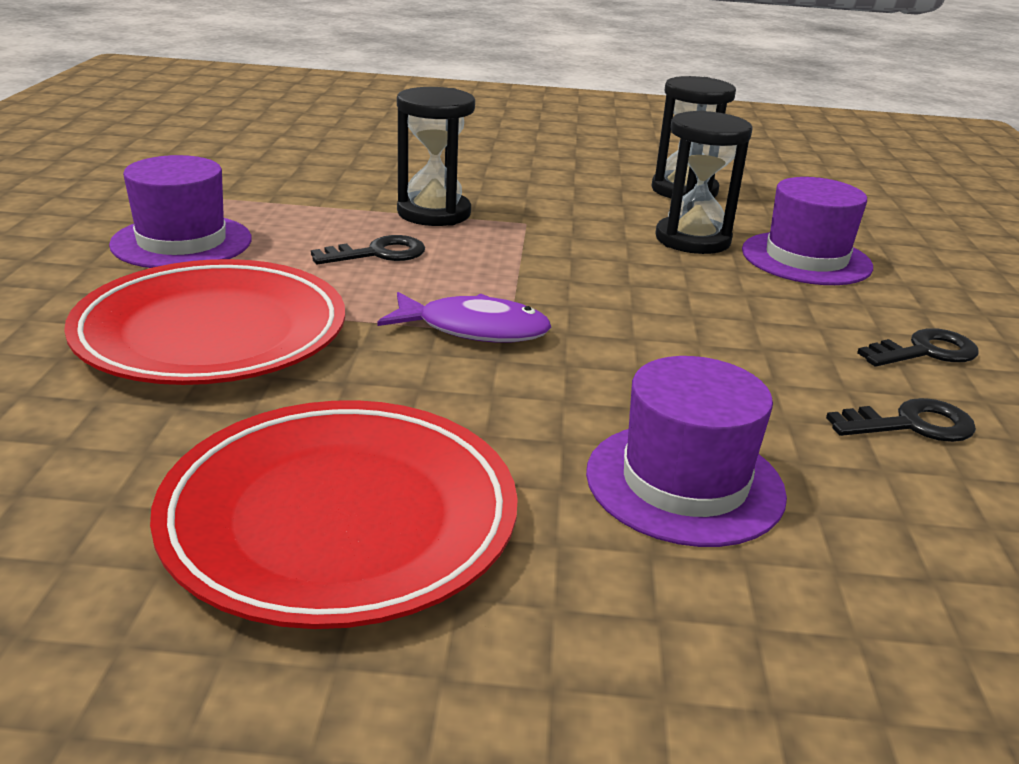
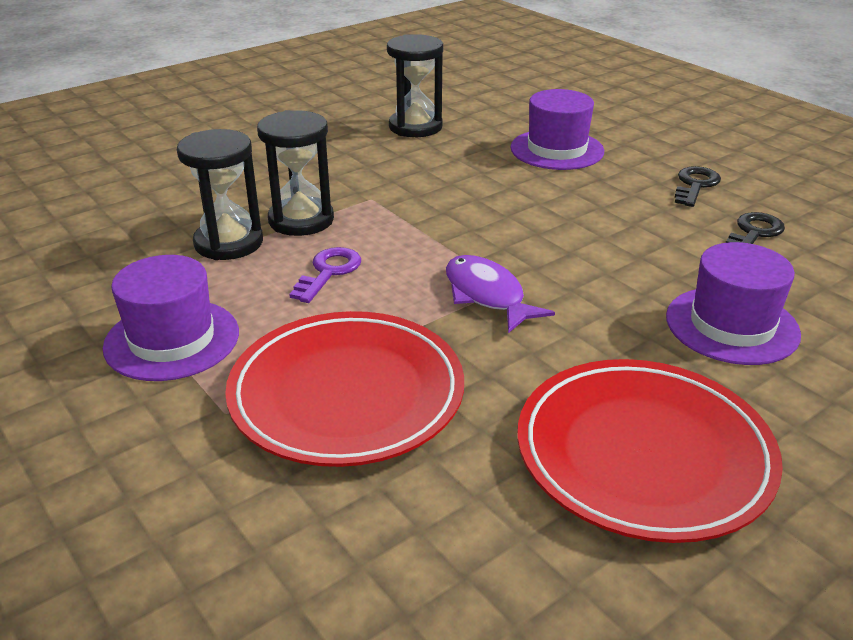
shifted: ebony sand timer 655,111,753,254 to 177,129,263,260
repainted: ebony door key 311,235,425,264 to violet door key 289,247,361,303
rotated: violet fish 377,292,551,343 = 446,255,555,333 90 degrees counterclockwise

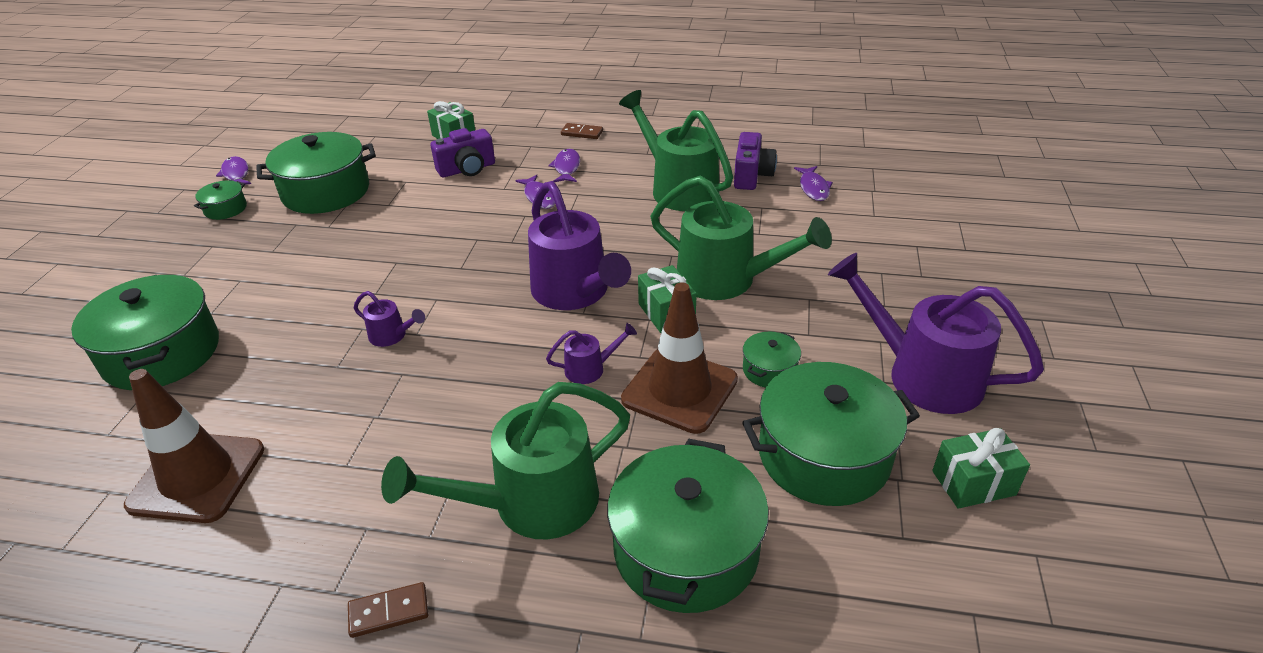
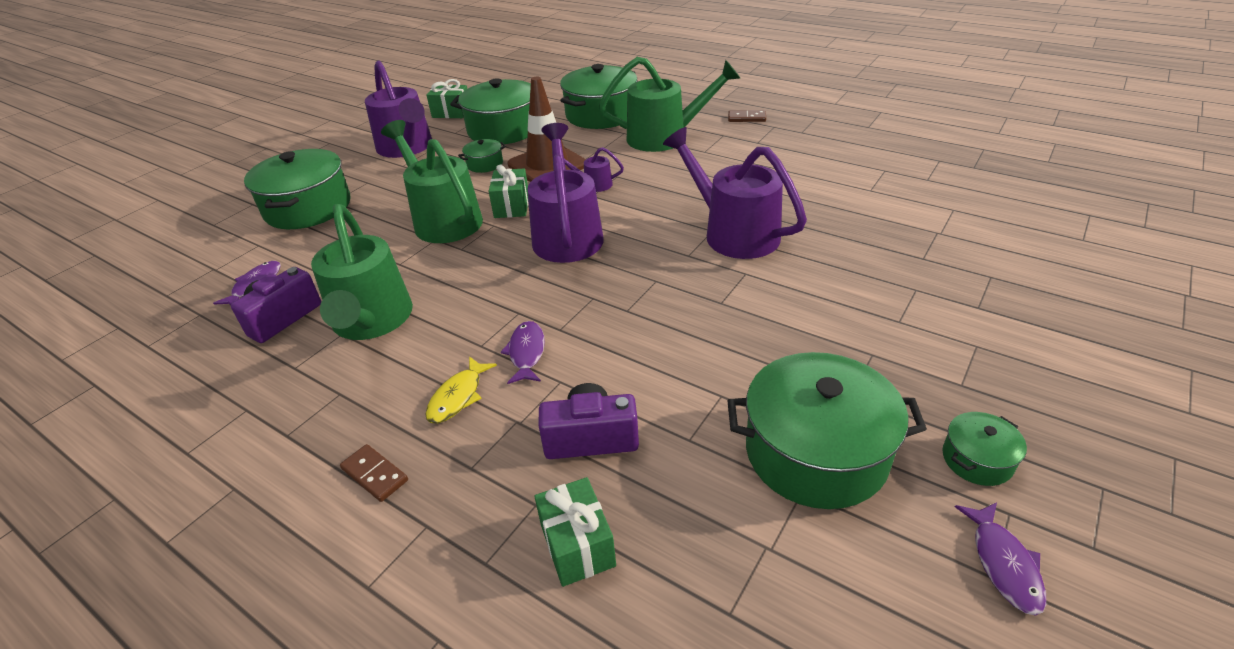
gone: brown safety cone 124,369,264,523
shifted: green pot 71,275,219,390 to 244,149,350,229
repainted: violet fish 548,149,580,182 to golden fish 425,356,497,423
scaled: violet watering can 354,291,425,347 = 663,127,807,259 x2.25

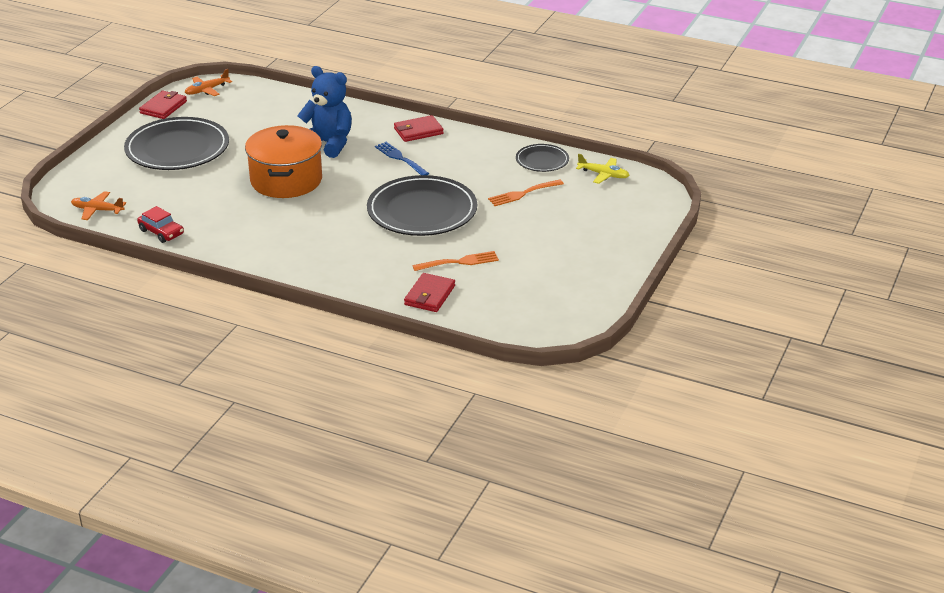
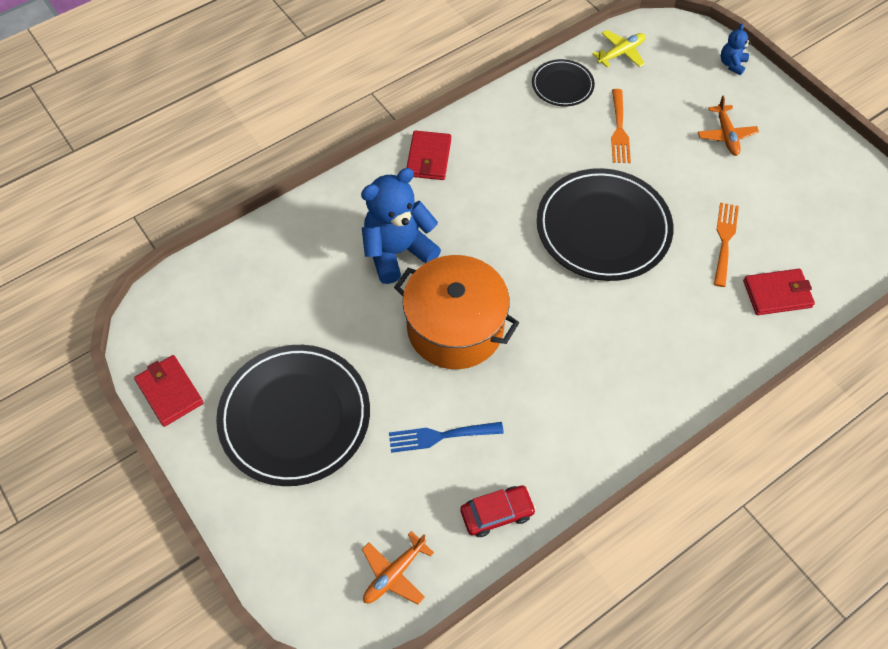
new: cobalt teddy 721,24,751,75
shifted: cobalt dinner fork 375,142,429,175 to 389,422,504,453; orange plane 185,69,232,96 to 698,95,759,156
rotated: scarlet card wallet 404,273,455,312 = 743,269,815,315 60 degrees counterclockwise

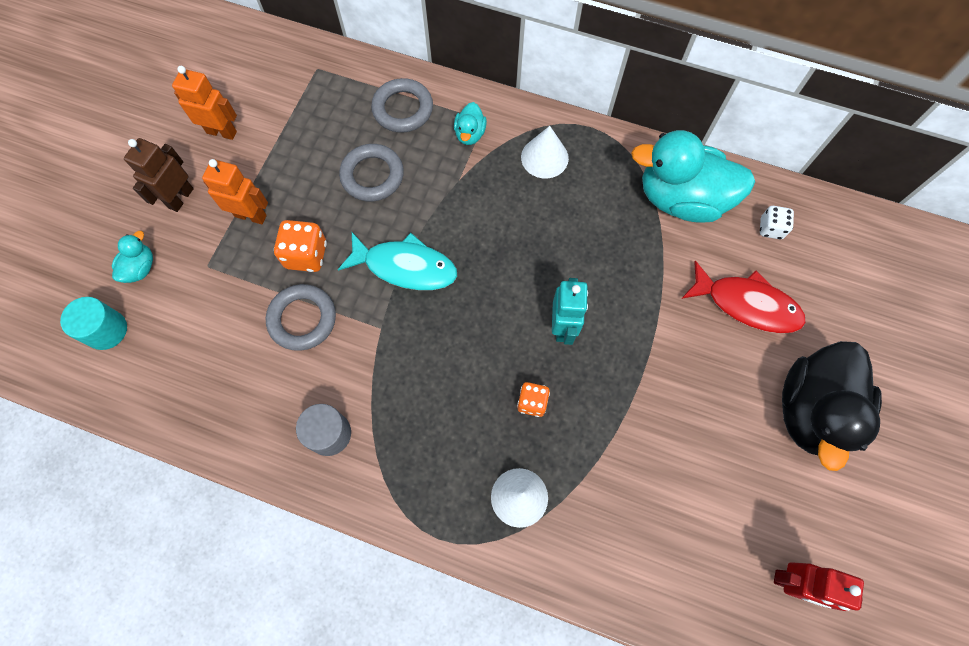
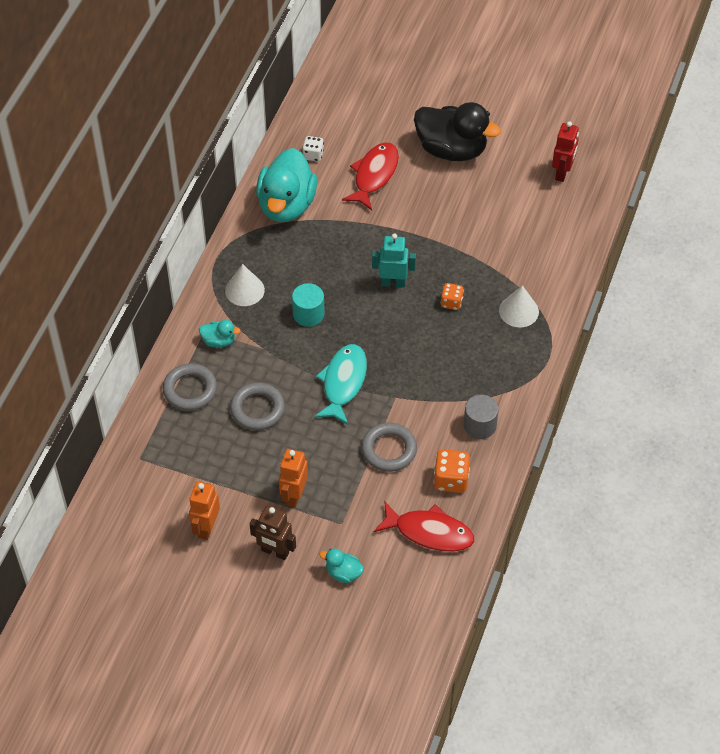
new: scarlet fish 374,501,475,552
shifted: teal solid cylinder 60,297,127,350 to 292,283,325,327; orange die 274,220,327,272 to 433,449,470,493

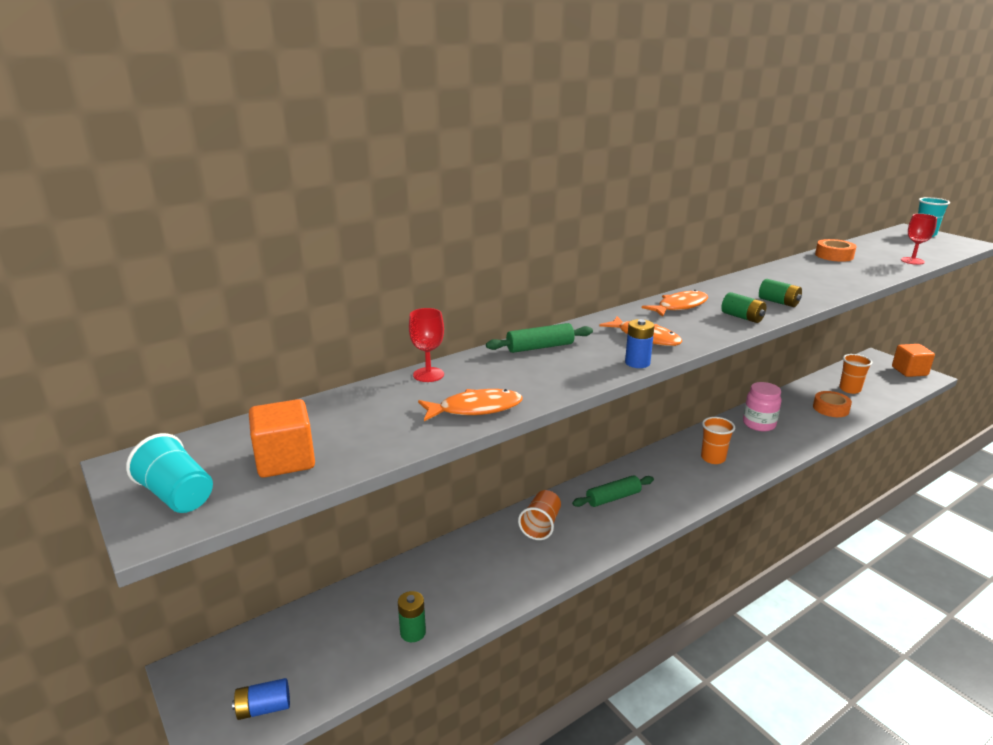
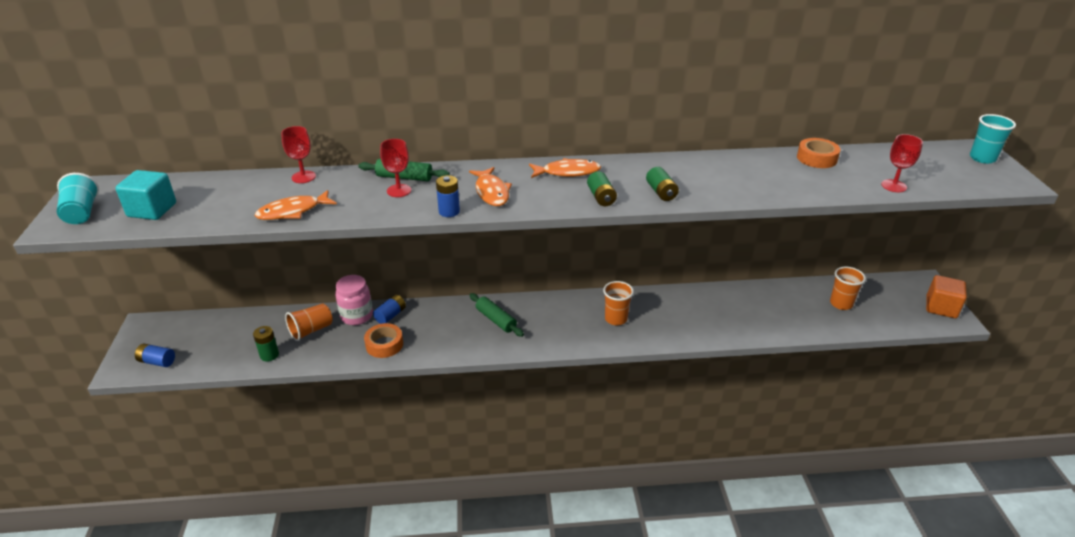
new: cobalt battery 373,295,406,324; scarlet goblet 380,139,411,197
shifted: orange beaker 518,490,561,540 to 285,303,333,341; rosy preserve jar 743,382,782,431 to 335,275,373,325; orange sticky tape 813,391,852,417 to 364,323,403,358
repainted: orange cube 249,399,315,478 to teal cube 115,170,176,220
rotated: orange fish 418,389,523,421 = 255,190,337,220 135 degrees clockwise; green dough roller 572,475,654,507 = 470,293,524,337 45 degrees clockwise

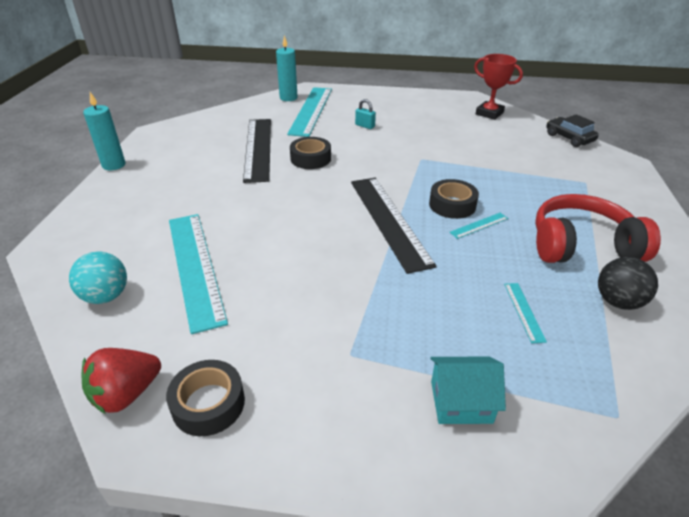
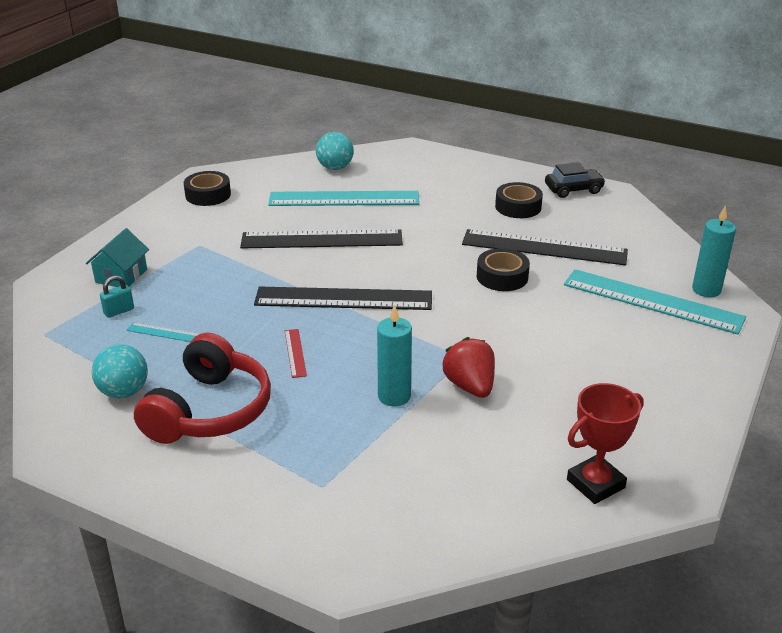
new: ebony measuring stick 240,229,403,248
shifted: teal small lock 355,99,376,129 to 100,276,134,318; teal pillar candle 83,92,125,170 to 377,304,412,406; scarlet toy strawberry 81,348,161,414 to 442,337,495,398; ebony sticky tape 429,179,479,219 to 495,182,543,218; ebony car 546,114,599,147 to 545,162,606,198
repainted: ebony sphere 598,257,658,310 to teal sphere 92,344,148,398; teal measuring stick 449,213,508,239 to scarlet measuring stick 285,329,307,378

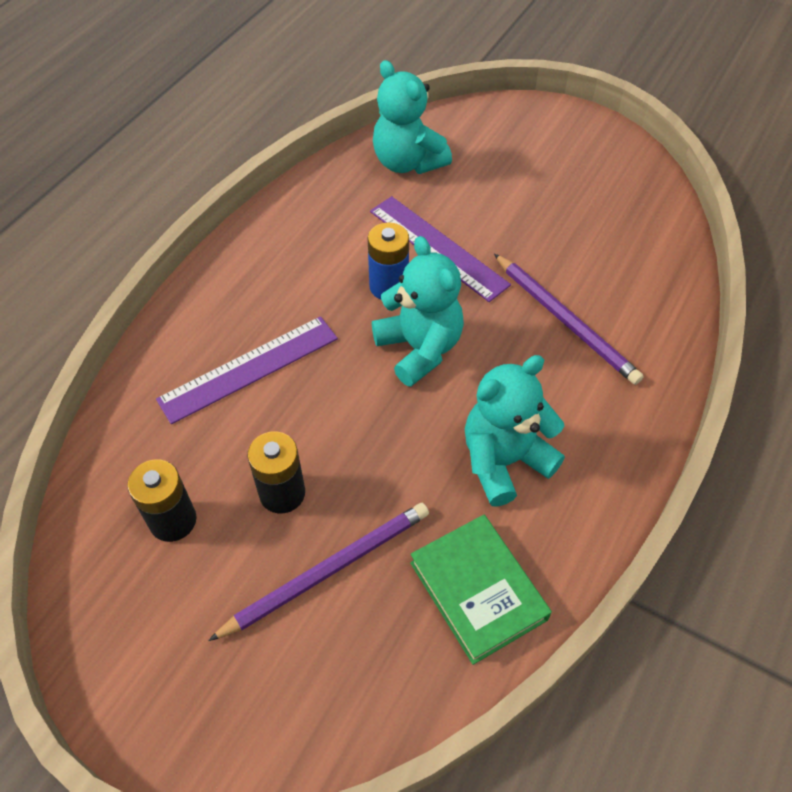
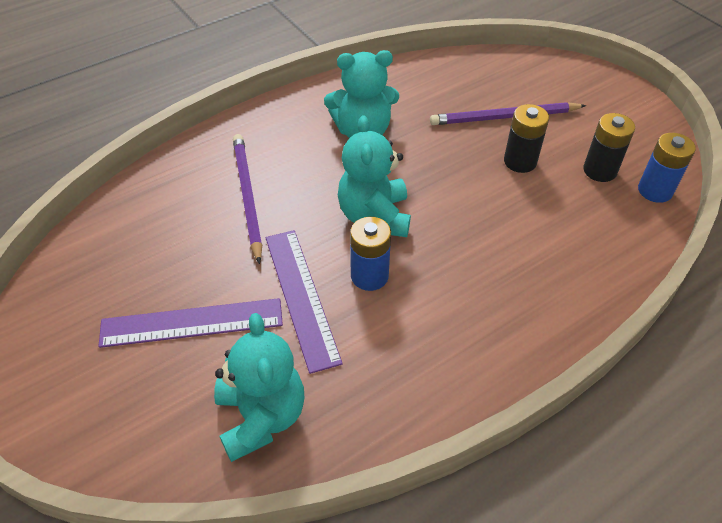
gone: green hardcover 410,515,552,665
new: cobalt battery 638,133,696,203
shifted: violet measuring stick 156,316,338,424 to 98,298,283,348

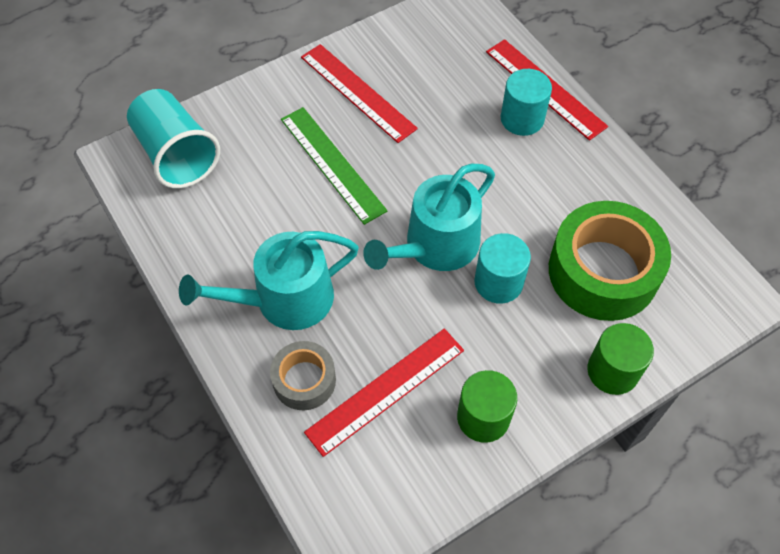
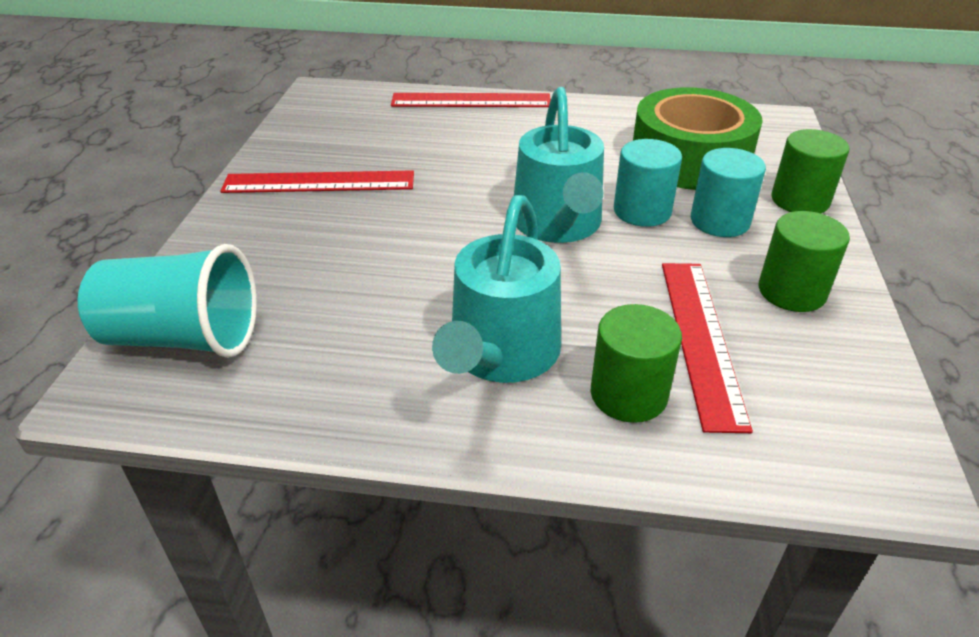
gone: green measuring stick 281,107,387,225
shifted: teal solid cylinder 501,69,552,136 to 691,148,766,237
swapped: gray sticky tape 270,341,336,410 to green solid cylinder 591,304,682,423

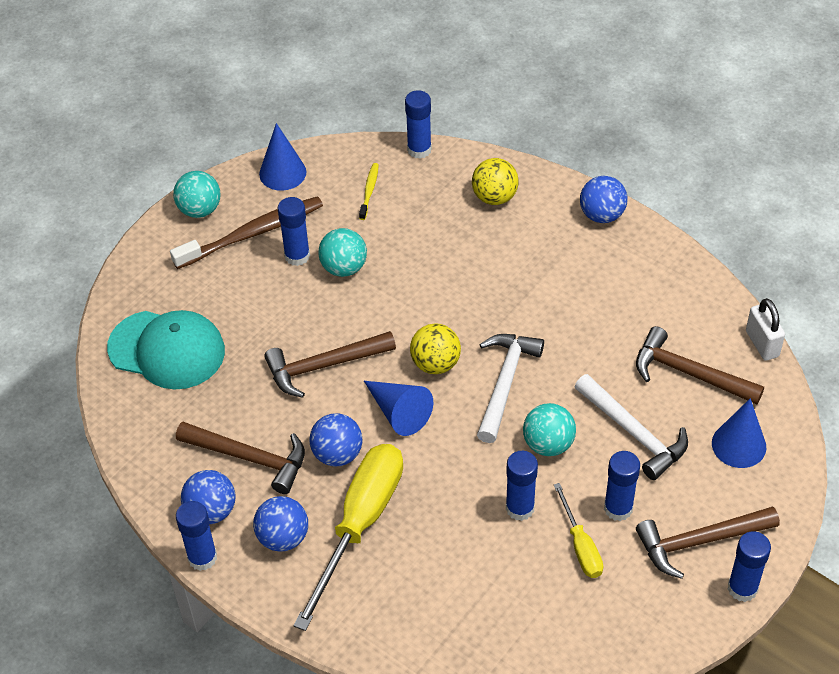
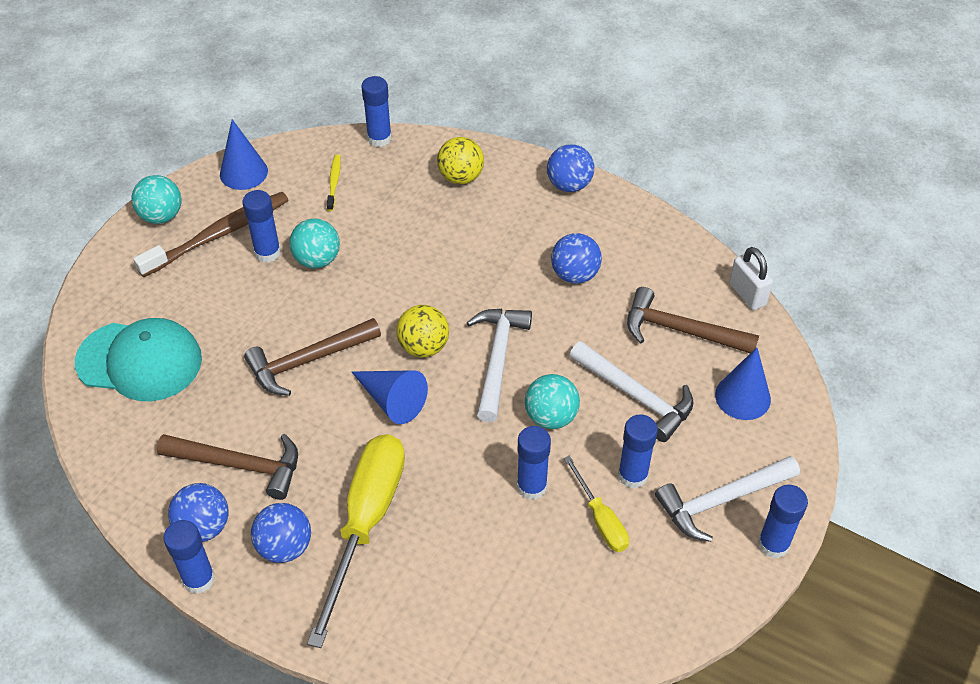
shifted: cobalt sphere 309,414,363,466 to 551,233,602,284
repainted: brown hammer 636,507,780,579 to white hammer 655,456,800,542

